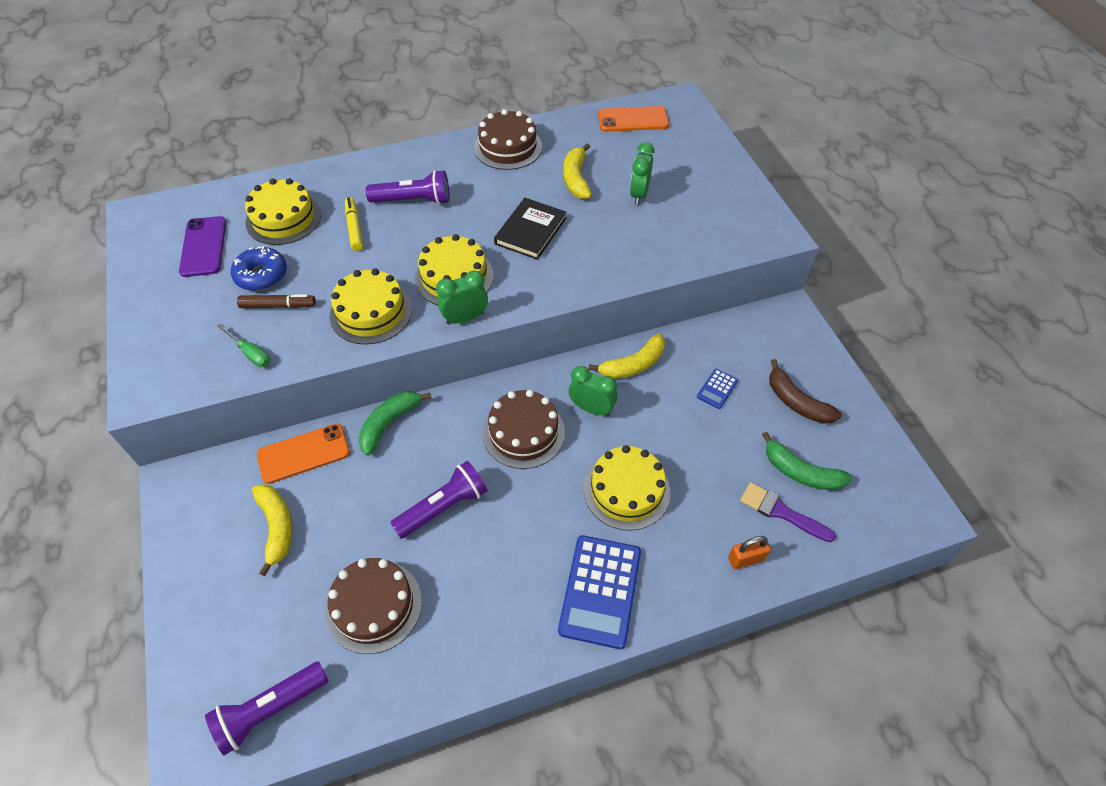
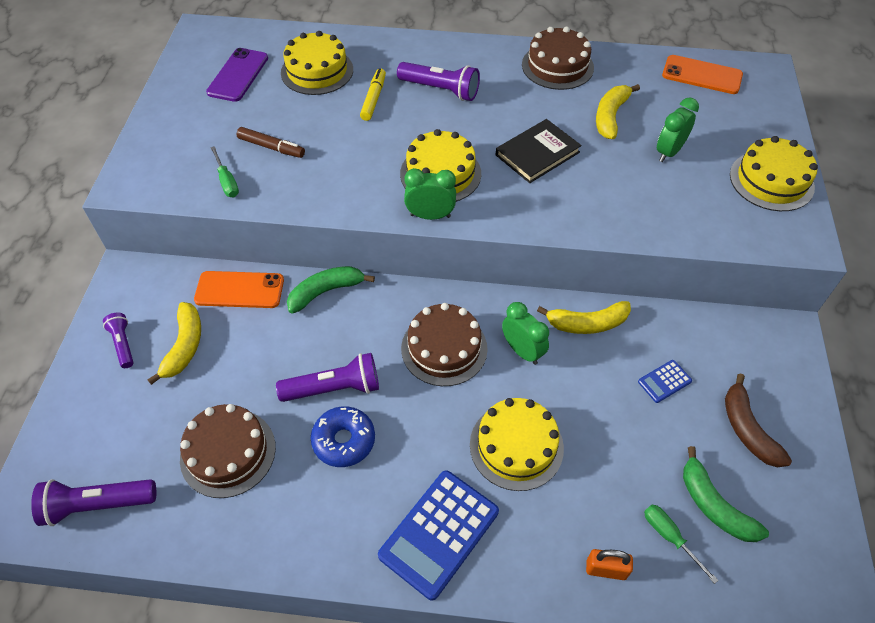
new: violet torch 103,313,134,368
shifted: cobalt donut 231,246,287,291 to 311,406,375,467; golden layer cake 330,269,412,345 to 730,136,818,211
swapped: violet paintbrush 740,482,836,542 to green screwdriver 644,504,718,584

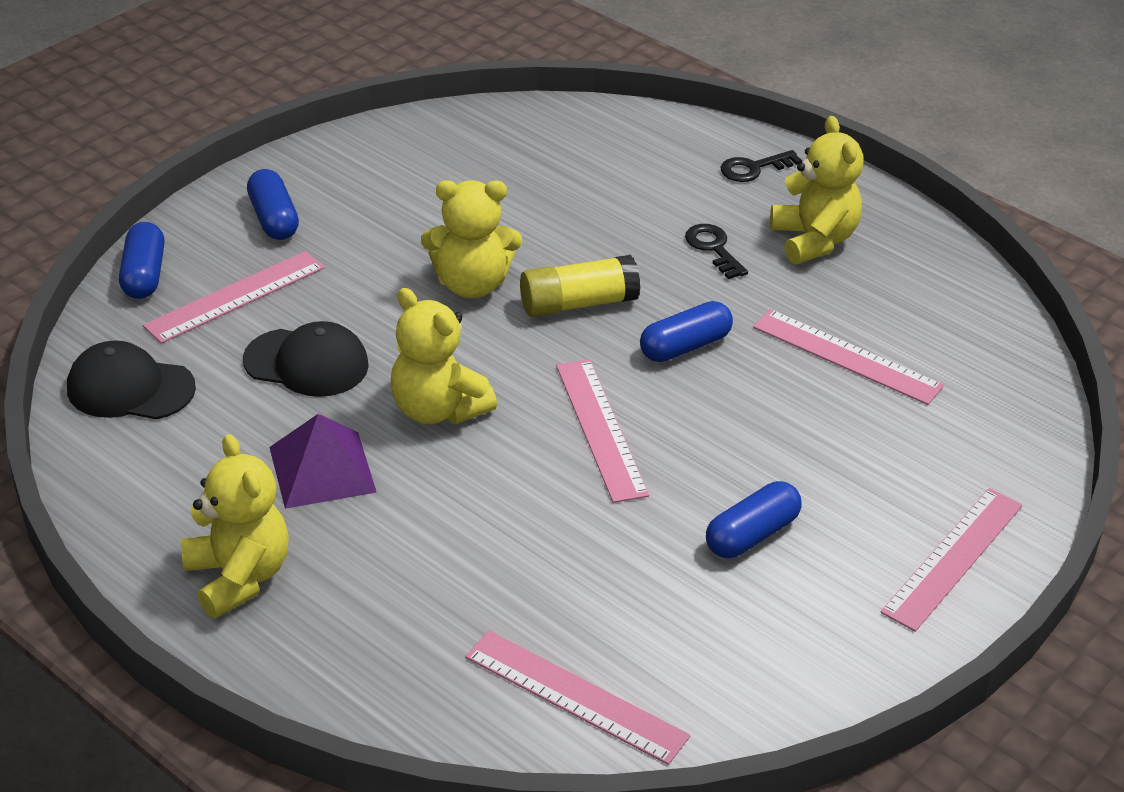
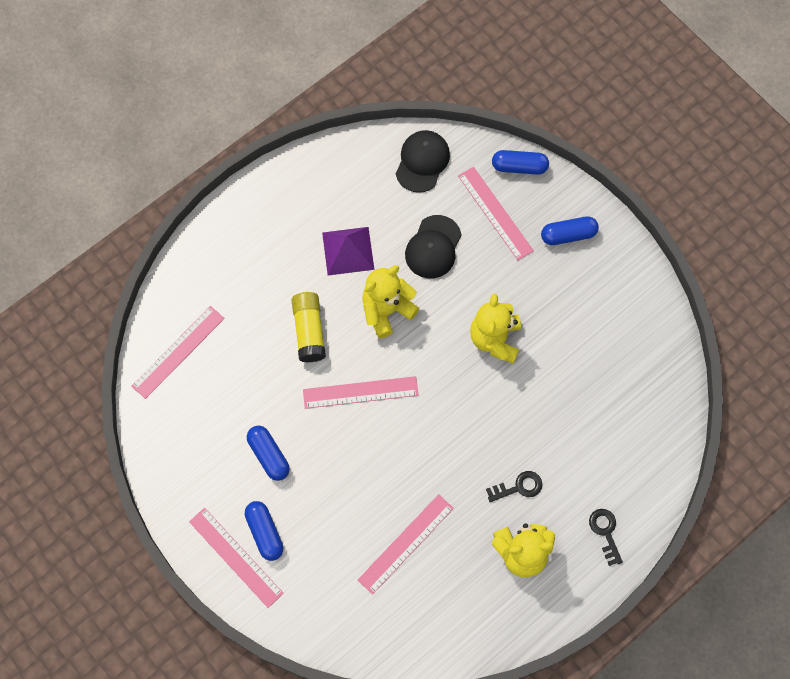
gone: golden teddy 181,434,289,619
shifted: cobalt pill shape 640,301,733,362 to 245,501,283,561; golden stick of glue 520,255,641,317 to 292,292,326,363

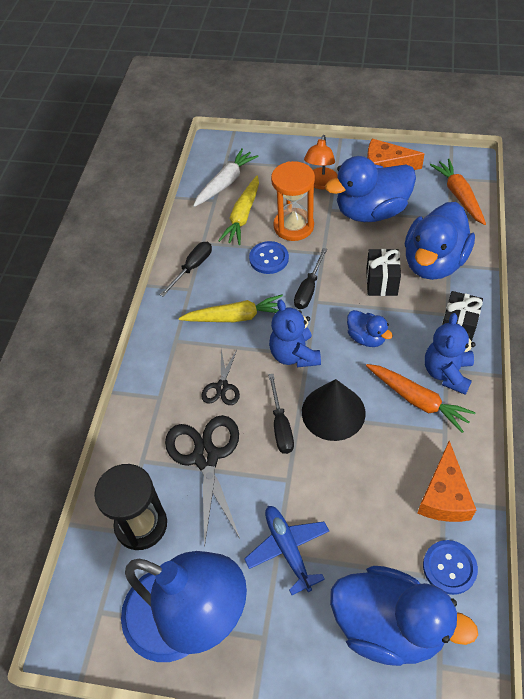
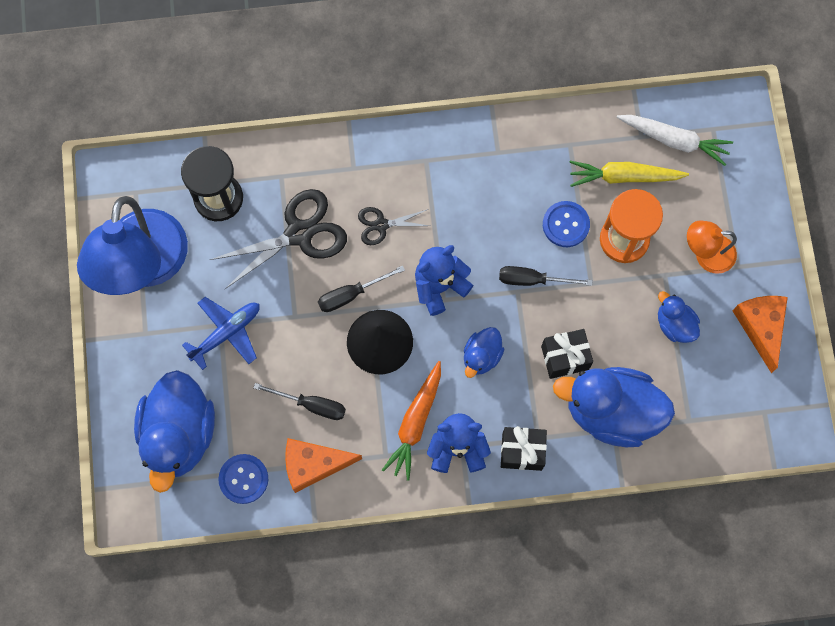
gone: golden carrot 179,295,283,322; orange carrot 430,159,486,225
shifted: ebony screwdriver 160,242,212,297 to 253,383,346,420
scaled: cobalt toy duck 325,156,416,222 = 658,291,700,343 x0.49

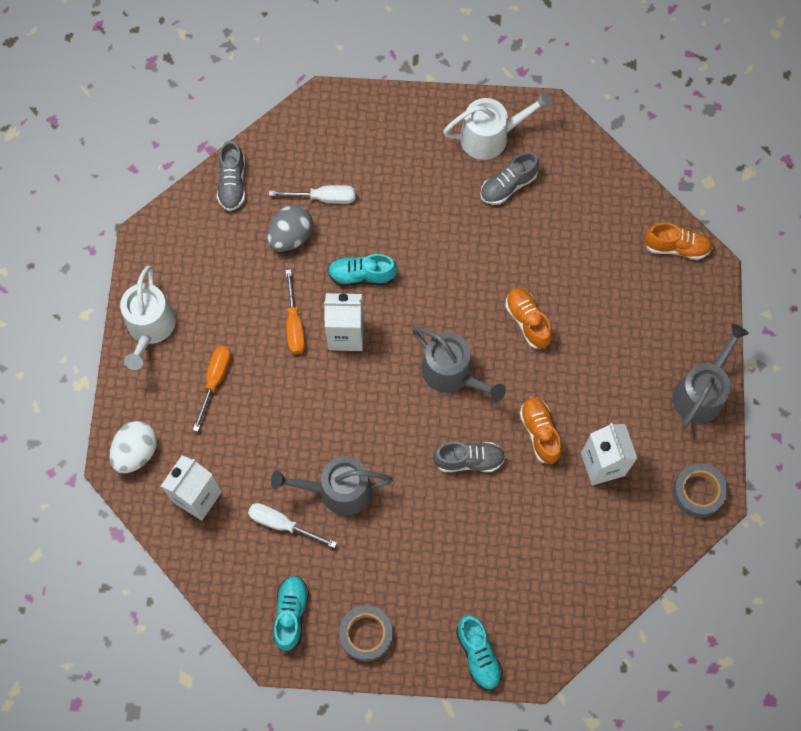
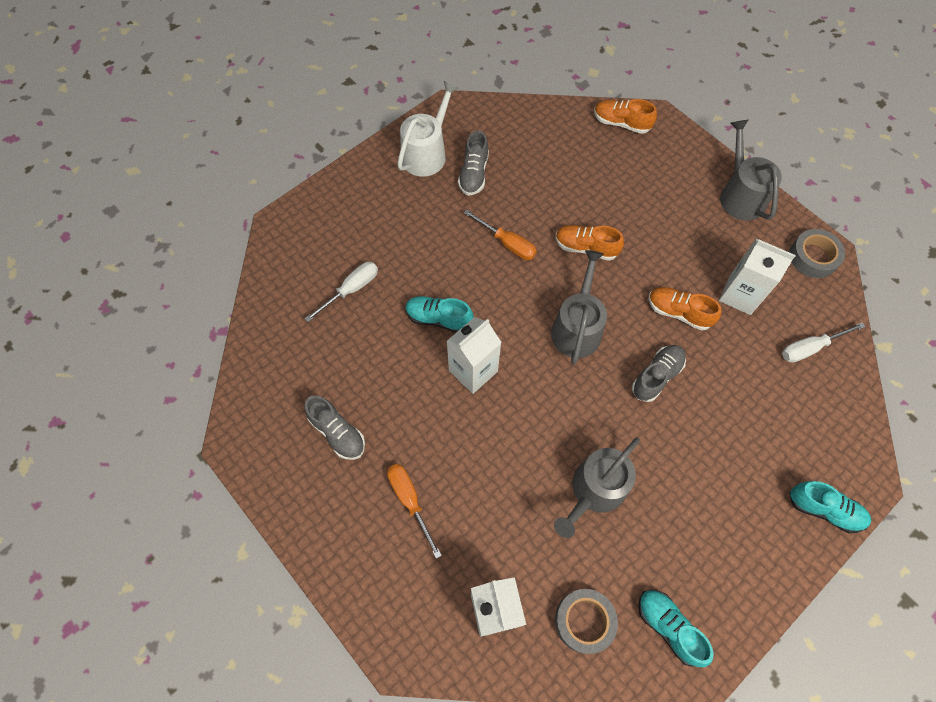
gone: white egg 110,421,157,473; white watering can 120,266,176,370; gray egg 267,205,313,251
shifted: gray sneaker 217,141,245,211 to 304,395,365,460; orange screwdriver 285,269,305,354 to 464,210,537,260; gray sticky tape 339,606,393,662 to 555,589,618,654; white screwdriver 248,503,337,548 to 782,322,865,363
rotated: teal sneaker 328,254,397,286 = 405,296,473,332 60 degrees clockwise; gray watering can 412,327,506,402 = 551,250,607,364 75 degrees counterclockwise; orange sneaker 644,223,713,260 = 594,99,657,134 120 degrees counterclockwise

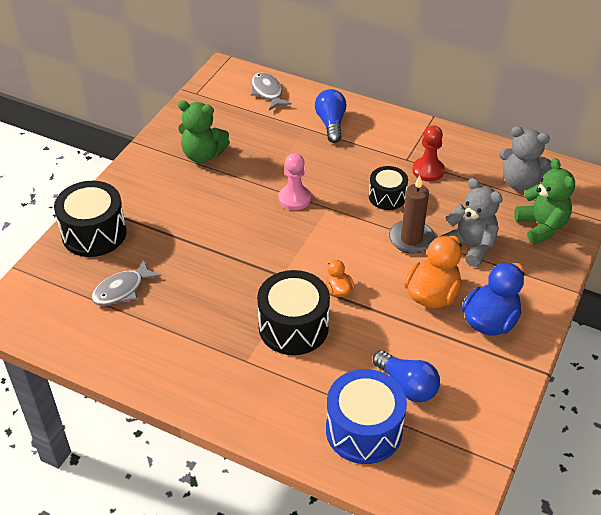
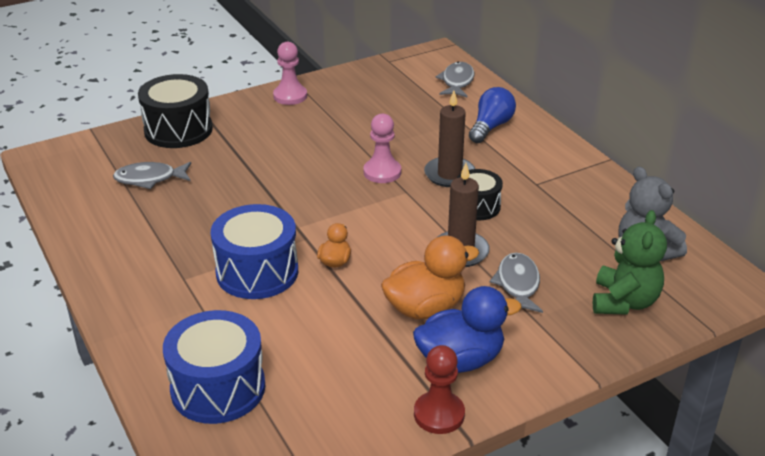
gone: green teddy 178,100,230,163; cobalt lightbulb 373,350,440,403
new: rosy chess pawn 273,42,307,105; brown pillar candle 424,91,475,187
shifted: scarlet chess pawn 412,125,445,182 to 414,345,465,434
swapped: gray teddy 441,178,503,267 to gray fish 490,253,543,313
repainted: ebony toy drum 257,270,330,355 to cobalt toy drum 211,204,298,299

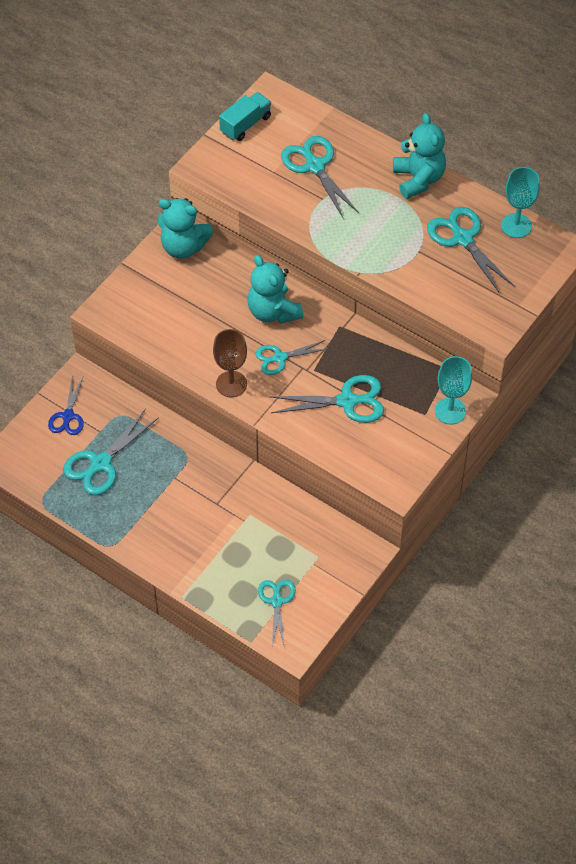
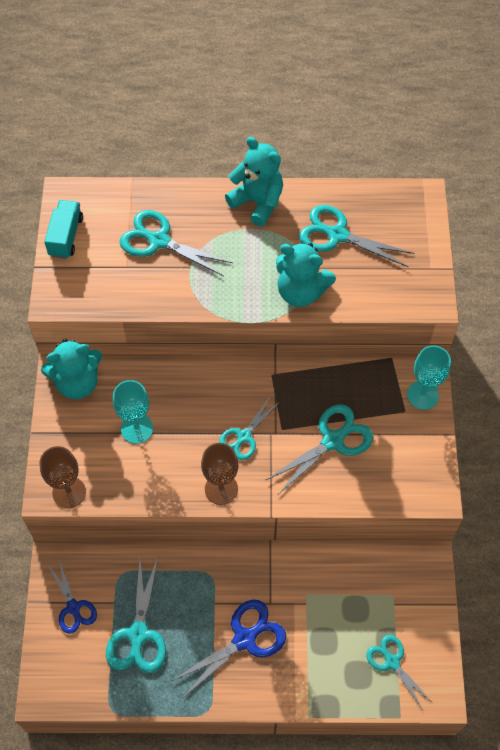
new: brown goblet 39,446,86,508; cobalt scissors 172,600,286,697
shifted: teal goblet 501,167,540,238 to 113,380,153,444; teal teddy 247,255,303,324 to 276,242,336,307

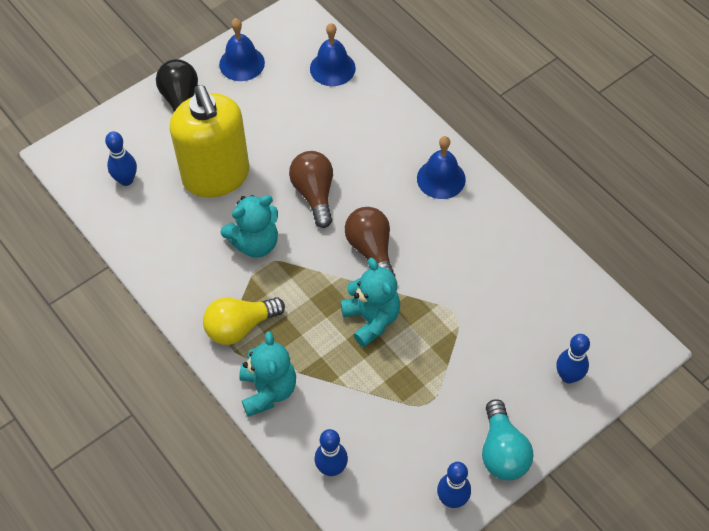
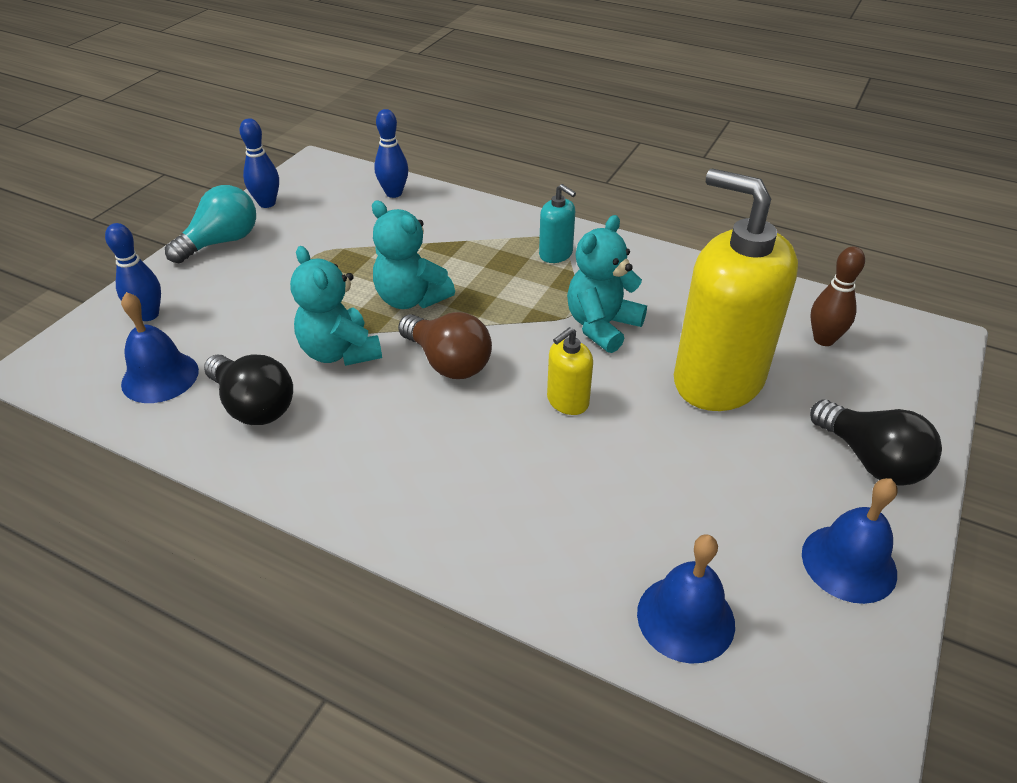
new: ebony lightbulb 204,354,293,425
shifted: cobalt school bell 417,136,466,199 to 121,292,199,403; teal teddy 239,331,296,417 to 290,246,382,366
swapped: golden lightbulb 203,297,285,345 to teal pump bottle 539,184,576,263; brown lightbulb 289,151,333,228 to golden pump bottle 547,327,593,415
repainted: cobalt skittle 105,131,137,186 to brown skittle 810,247,865,346
rotated: teal lightbulb 482,399,533,481 = 165,185,256,263 75 degrees clockwise

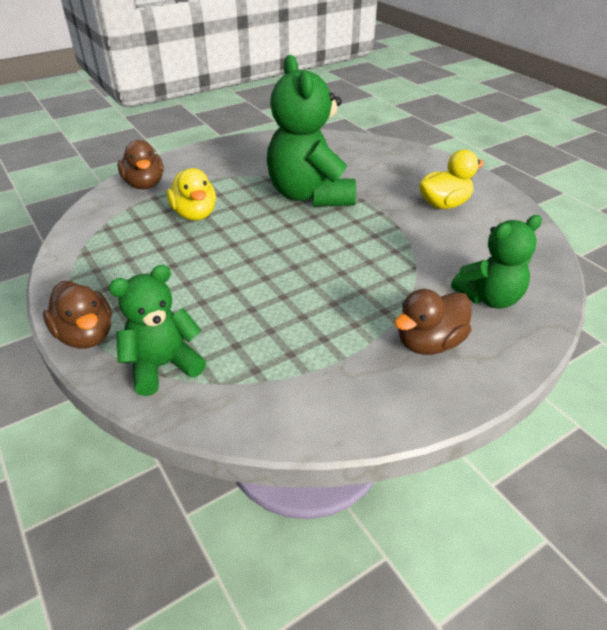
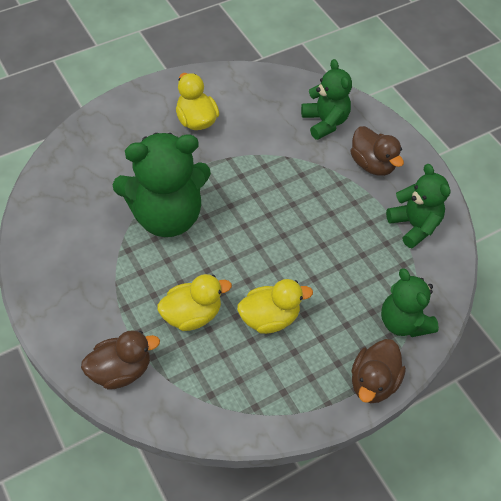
new: golden toy duck 237,279,313,334; green teddy 386,164,451,248
rotated: brown toy duck 43,281,112,349 = 351,339,406,403 150 degrees clockwise

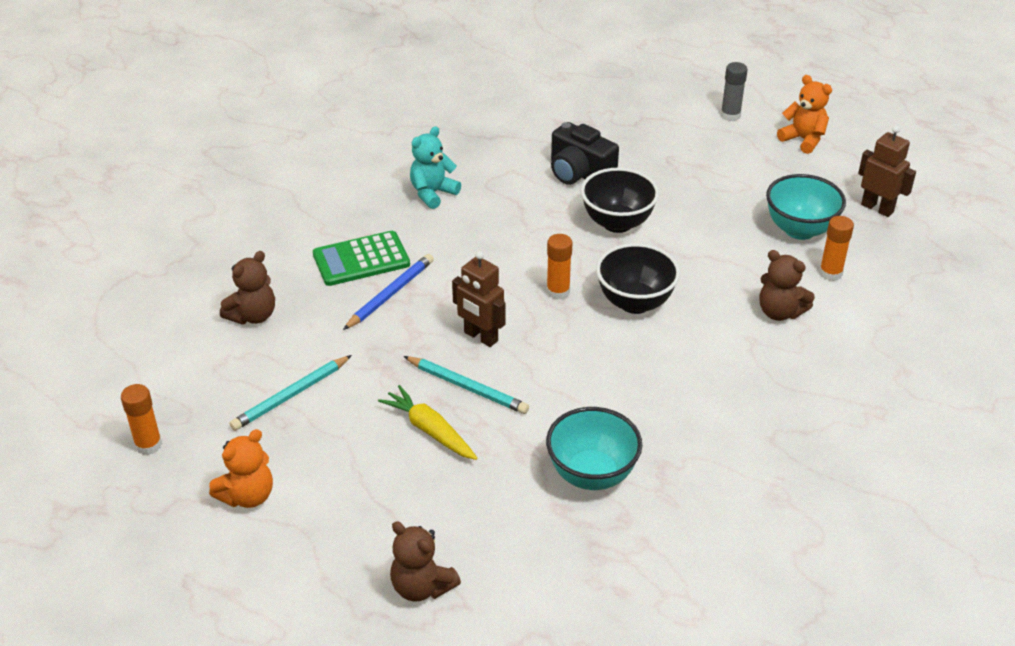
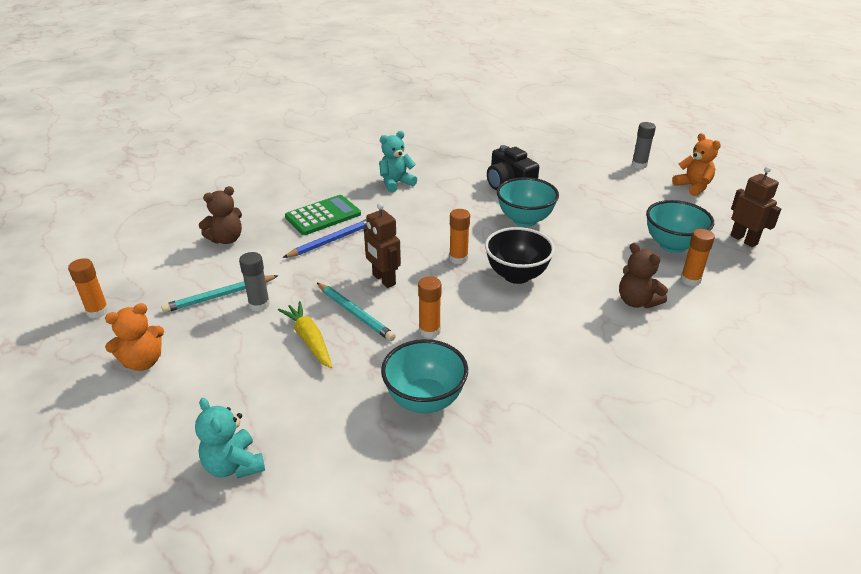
new: gray stick of glue 239,252,270,311; orange stick of glue 418,276,441,338
repainted: brown teddy 390,521,461,601 to teal teddy 195,398,265,479; ebony serving bowl 581,168,659,233 to teal serving bowl 497,177,559,227
rotated: green calculator 313,231,410,286 = 285,195,361,235 150 degrees clockwise

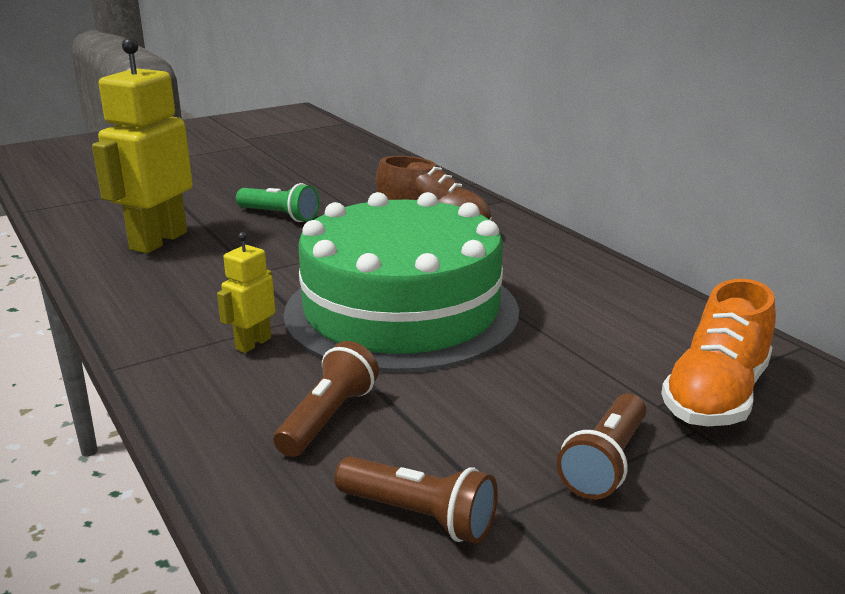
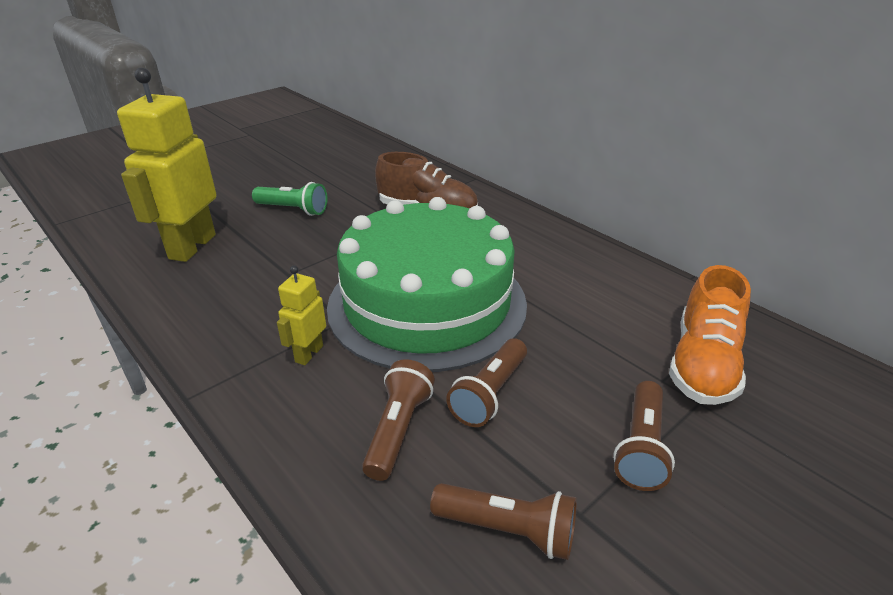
new: brown torch 446,338,527,427

